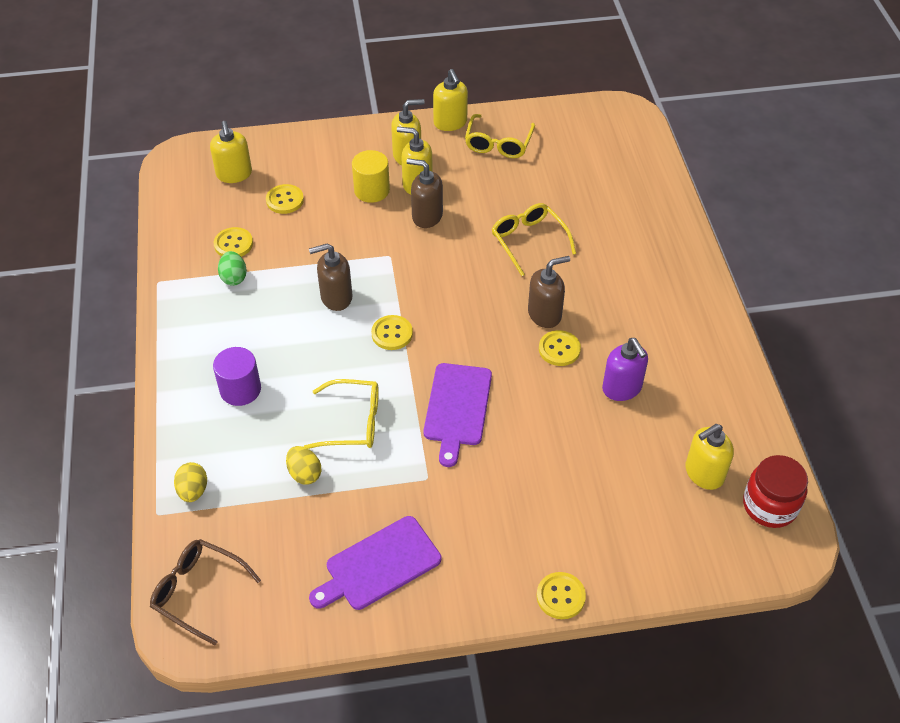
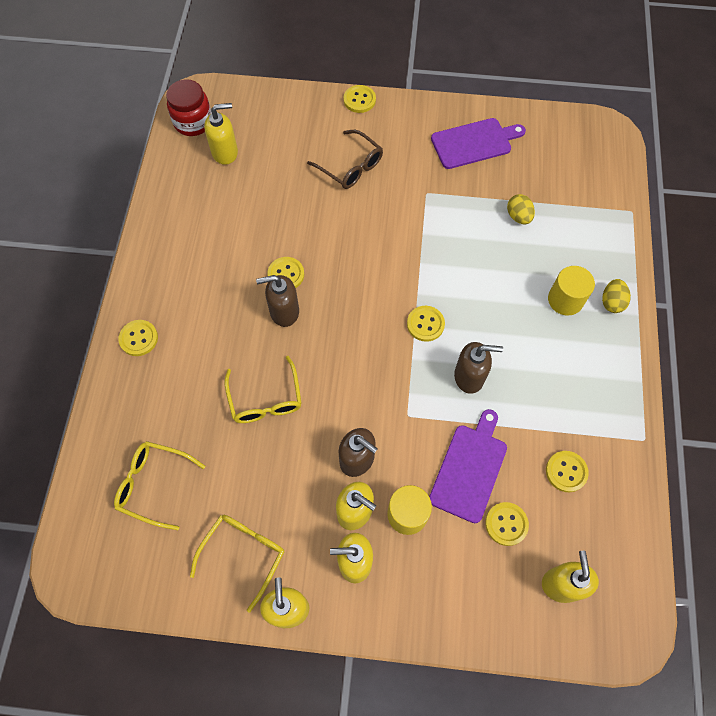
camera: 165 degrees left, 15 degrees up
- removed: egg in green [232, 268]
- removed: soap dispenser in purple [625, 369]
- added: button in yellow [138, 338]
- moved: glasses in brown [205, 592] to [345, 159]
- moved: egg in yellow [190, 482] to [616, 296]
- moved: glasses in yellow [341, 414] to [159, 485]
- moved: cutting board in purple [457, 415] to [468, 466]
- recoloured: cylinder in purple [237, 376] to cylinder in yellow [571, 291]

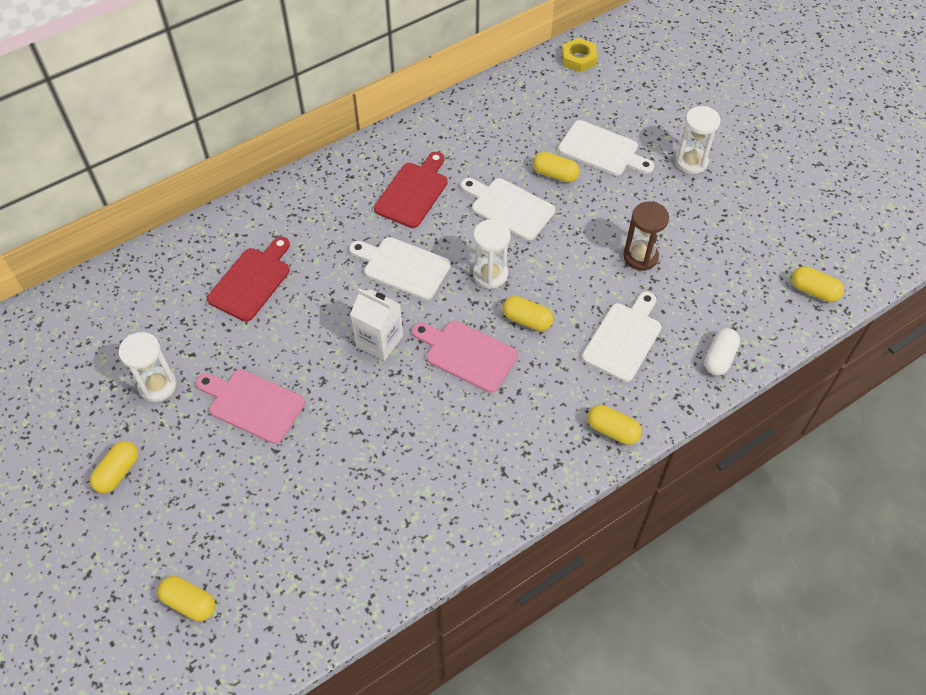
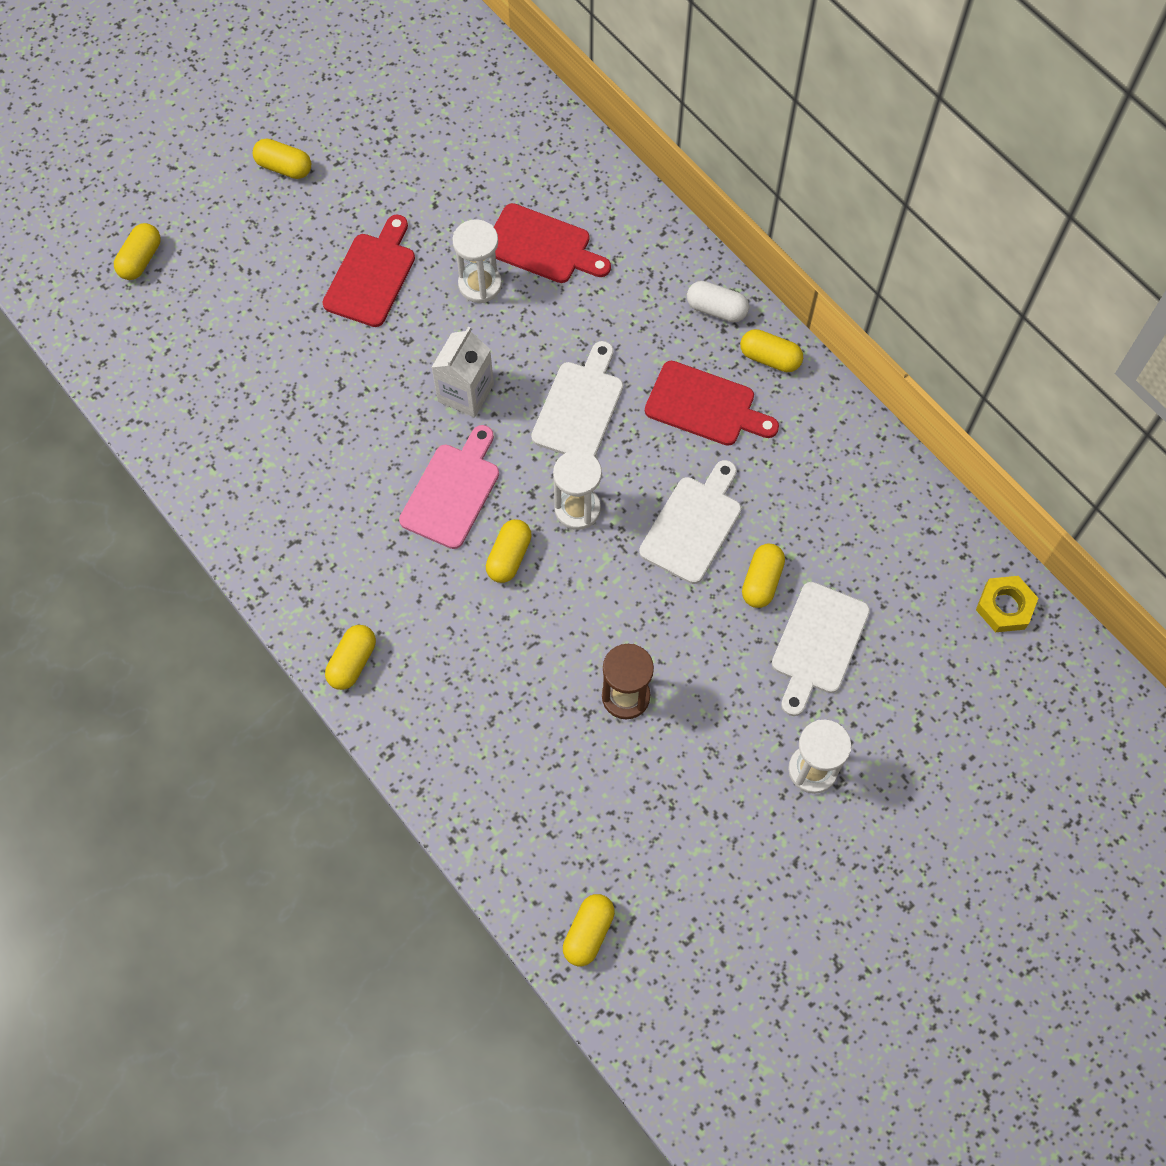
camera: 85 degrees right, 10 degrees up
- removed: cutting board in white [622, 337]
- added: capsule in yellow [771, 350]
- moved: hourglass in white [148, 367] to [477, 261]
- moved: capsule in white [722, 352] to [718, 301]
- recoloured: cutting board in pink [250, 406] to cutting board in red [368, 271]

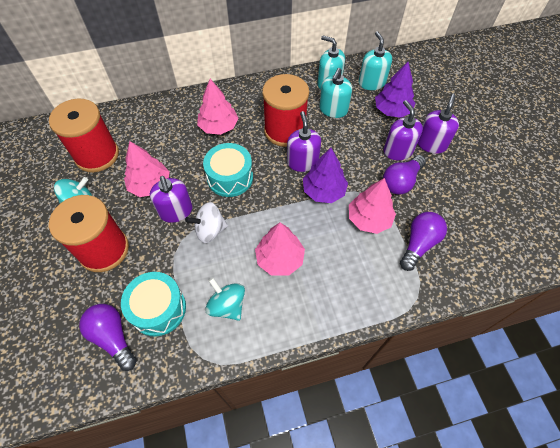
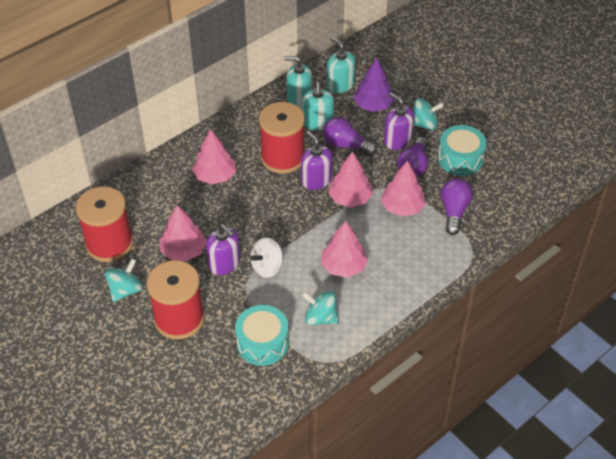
camera: 25 degrees left, 10 degrees down
- moved: light bulb in purple [108, 337] to [350, 136]
- moved: drum in turquoise [228, 170] to [462, 150]
- replaced: soap dispenser in purple [438, 124] to spinning top in turquoise [428, 114]
- recoloured: tree in purple [325, 175] to tree in pink [350, 179]

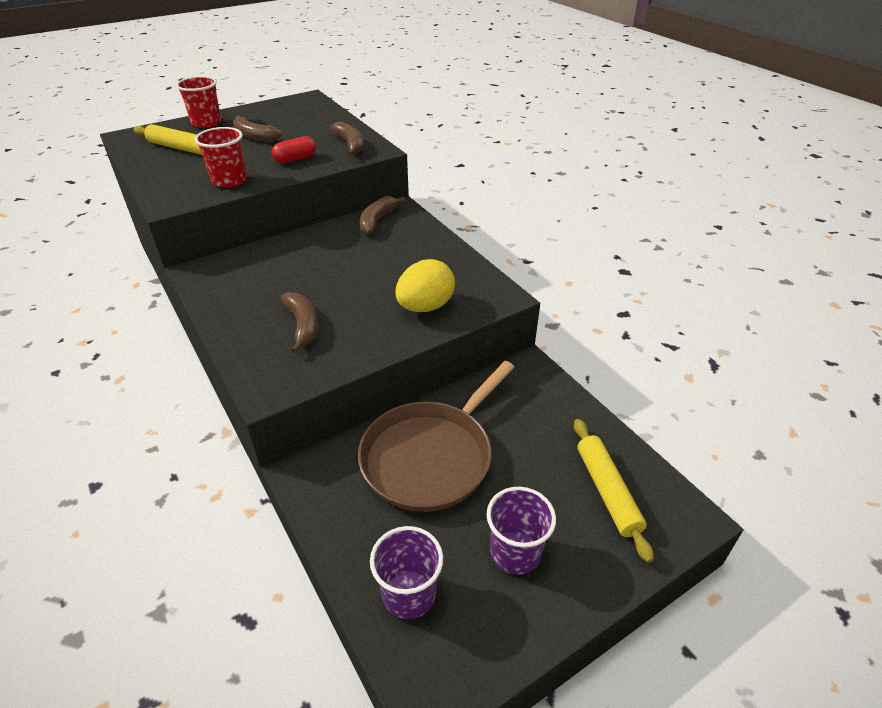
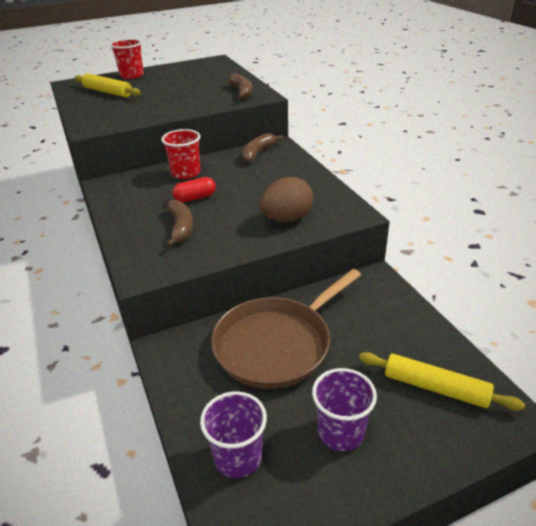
camera: 10 degrees right, 5 degrees down
- removed: banana in brown [257, 128]
- moved: cup in red [221, 157] to [181, 154]
- moved: capsule in red [294, 150] to [194, 190]
- recoloured: egg in yellow [425, 285] to egg in brown [286, 199]
- turned: rolling pin in yellow [614, 491] = [442, 381] 60 degrees counterclockwise

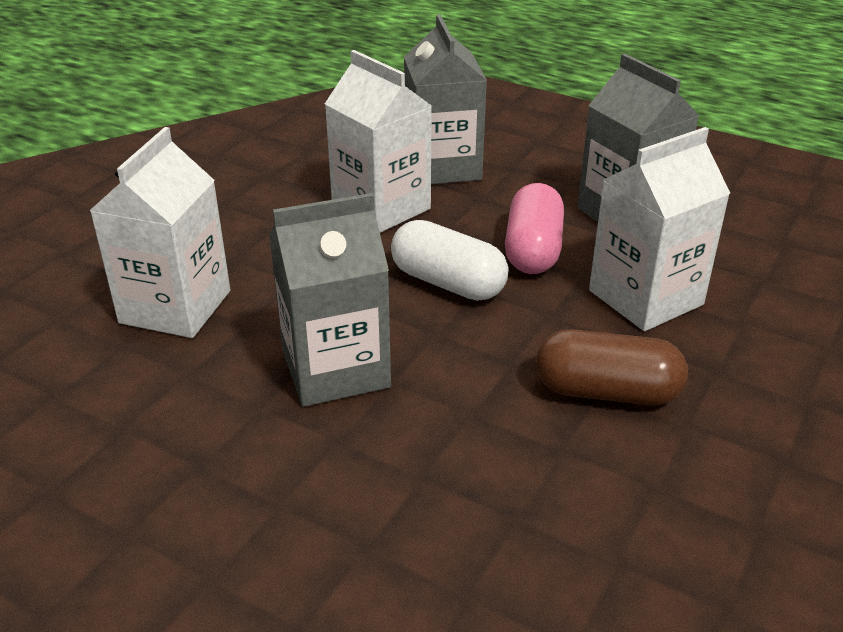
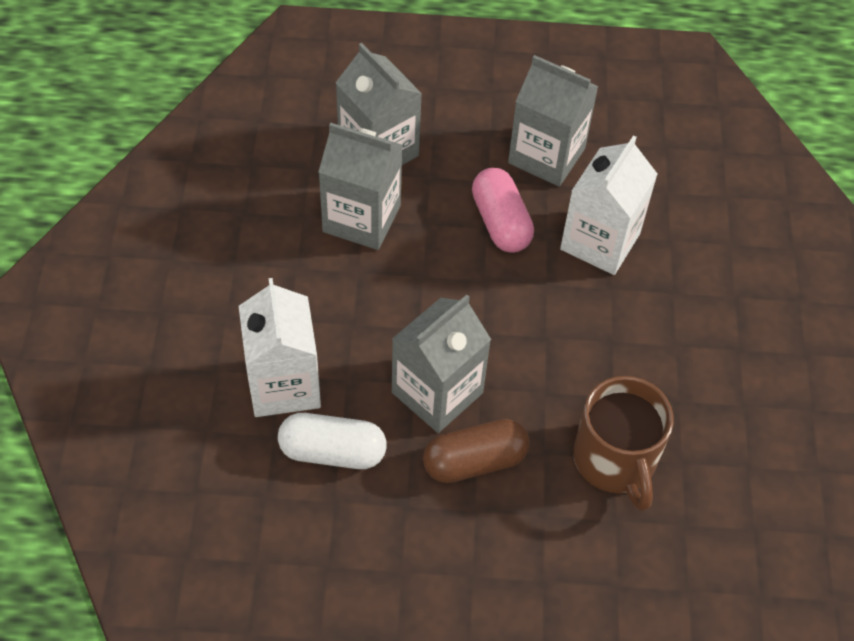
camera: 30 degrees left, 20 degrees up
- added: mug in brown [623, 443]
- moved: capsule in white [449, 260] to [332, 441]
- moved: capsule in brown [612, 367] to [476, 451]
- recoloured: carton in white [378, 141] to carton in grey [360, 186]

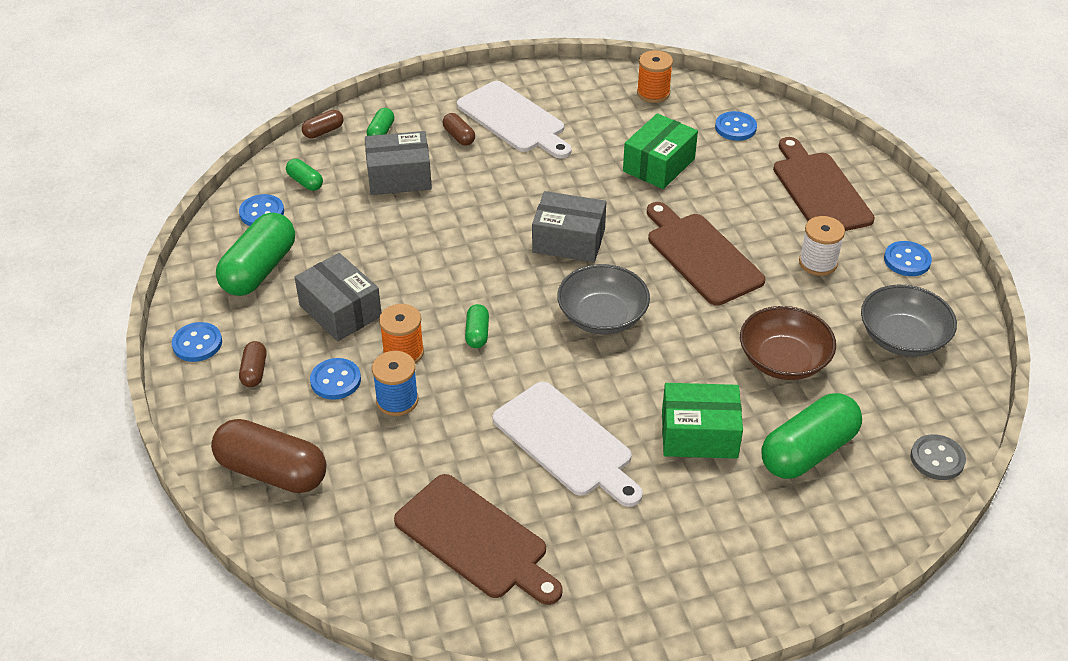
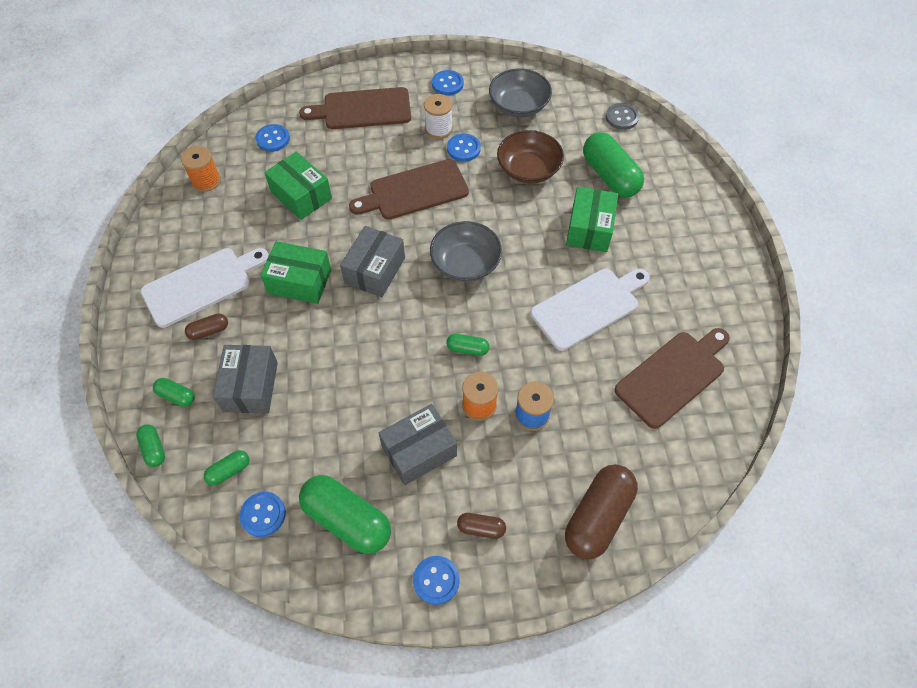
camera: 80 degrees left, 15 degrees up
- added: box in green [295, 272]
- moved: button in blue [335, 379] to [464, 148]
- recoloured: capsule in brown [323, 124] to capsule in green [150, 445]

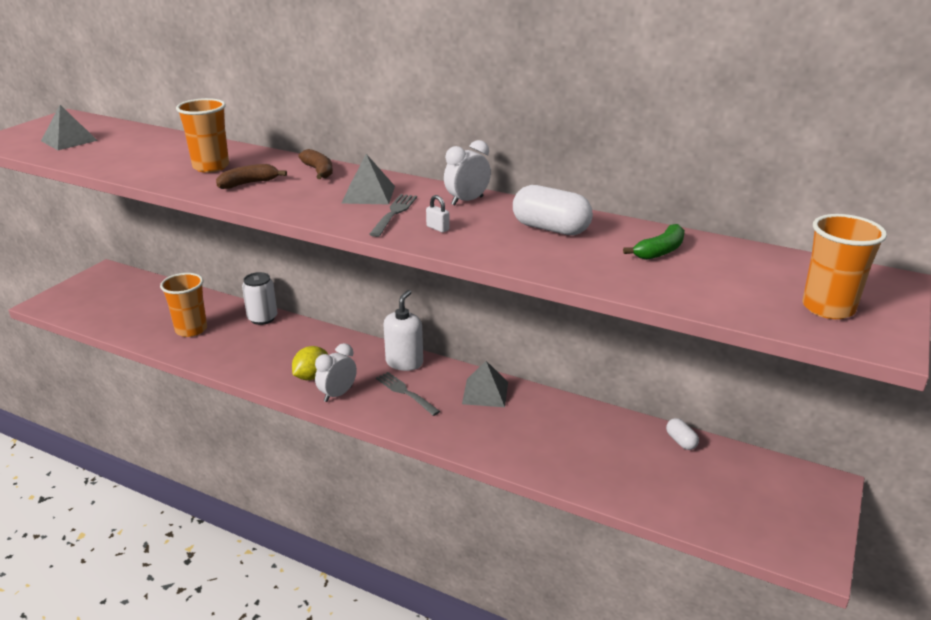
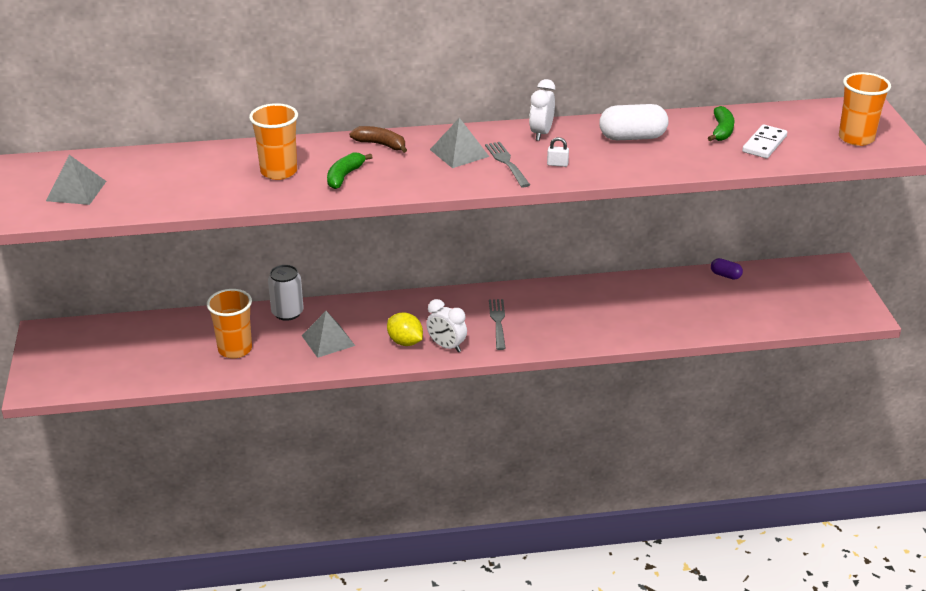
camera: 35 degrees left, 5 degrees up
- removed: soap dispenser in white [403, 330]
- added: domino in white [764, 141]
- moved: pyramid in grey [485, 384] to [328, 334]
- recoloured: banana in brown [251, 176] to banana in green [350, 170]
- recoloured: capsule in white [682, 434] to capsule in purple [727, 269]
- turned: lemon in yellow [310, 363] = [405, 329] 45 degrees counterclockwise
- turned: clock in white [336, 372] = [446, 325] 60 degrees counterclockwise
- turned: fork in grey [408, 394] = [497, 324] 75 degrees clockwise

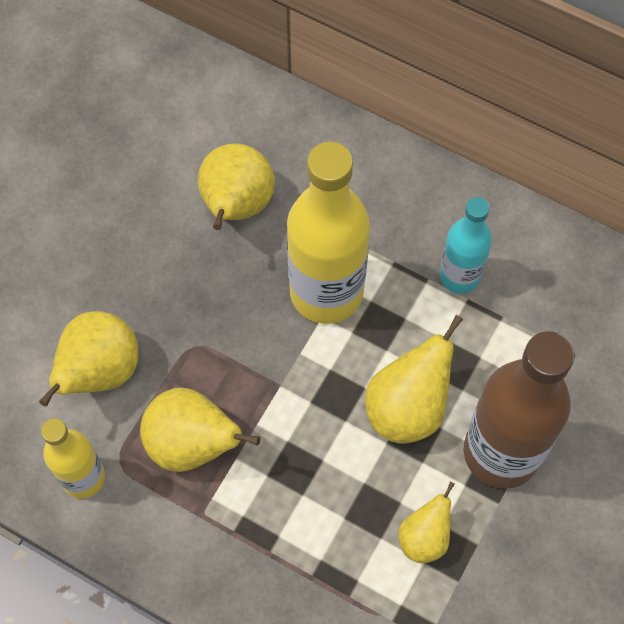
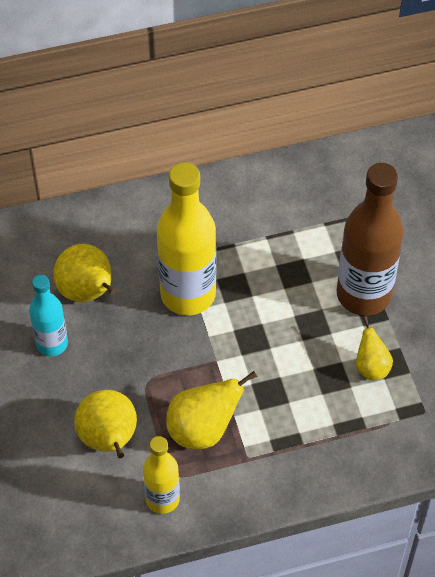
camera: 45 degrees left, 10 degrees down
- removed: pear in yellow [414, 379]
- moved: bottle in turquoise [465, 245] to [48, 315]

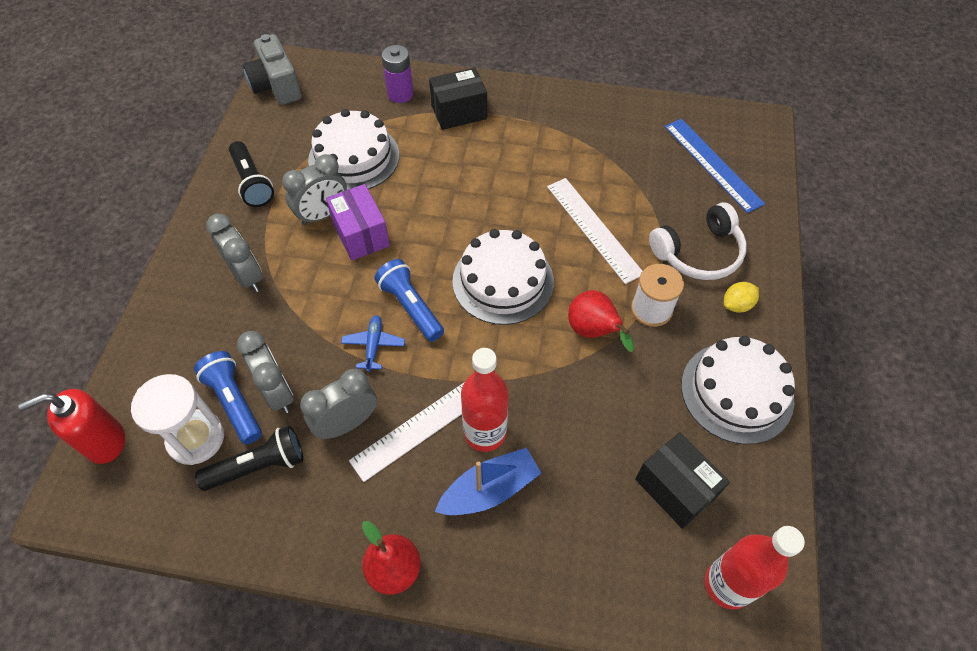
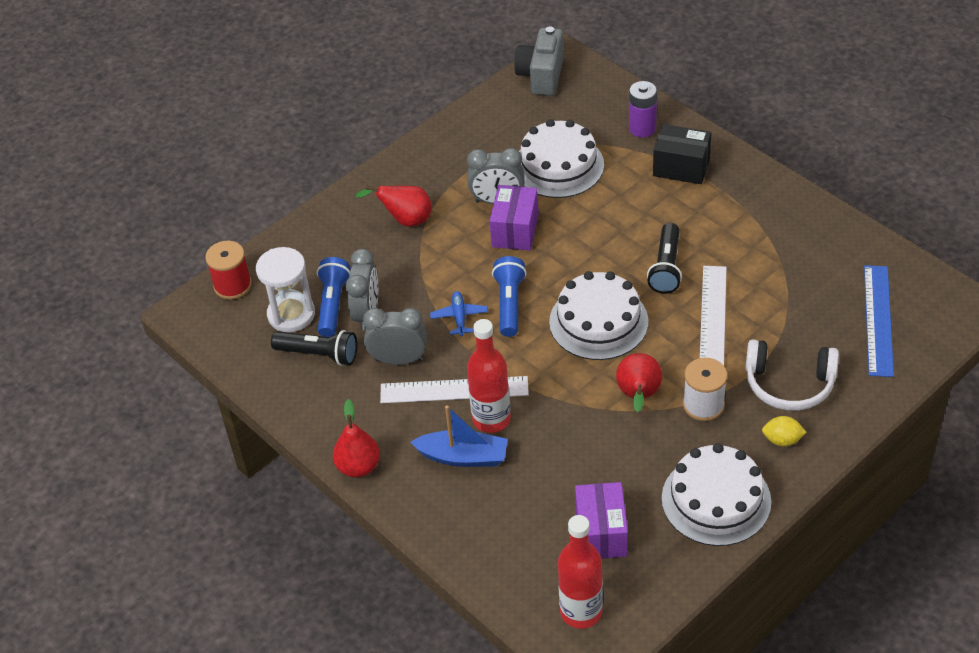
camera: 40 degrees right, 10 degrees down
- moved: flashlight in black [251, 174] to [664, 258]
- replaced: soap dispenser in red [71, 426] to spool in red [228, 270]
- replaced: clock in grey [234, 253] to pear in red [393, 206]
- recoloured: box in black [682, 480] to box in purple [601, 520]
- turned: plane in blue [373, 343] = [459, 313] 45 degrees counterclockwise

